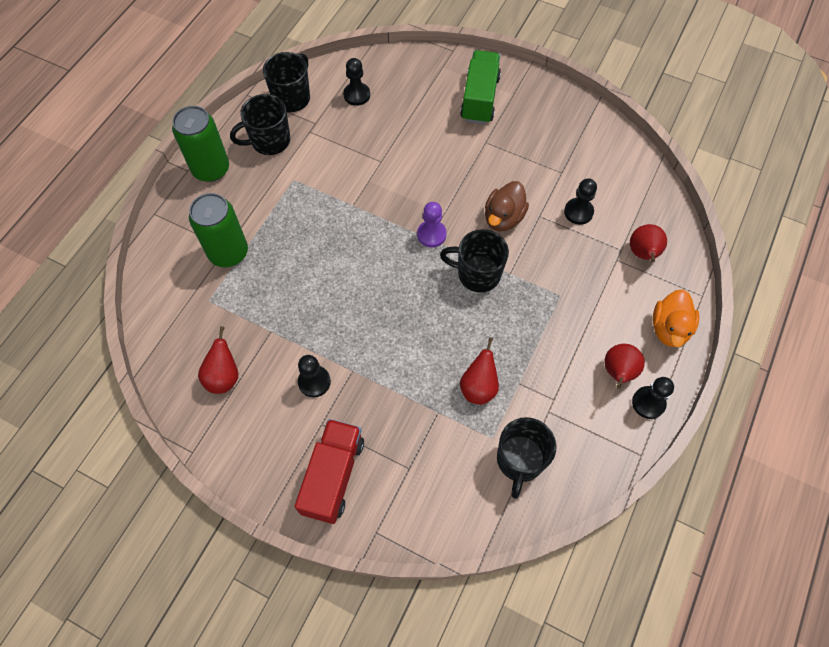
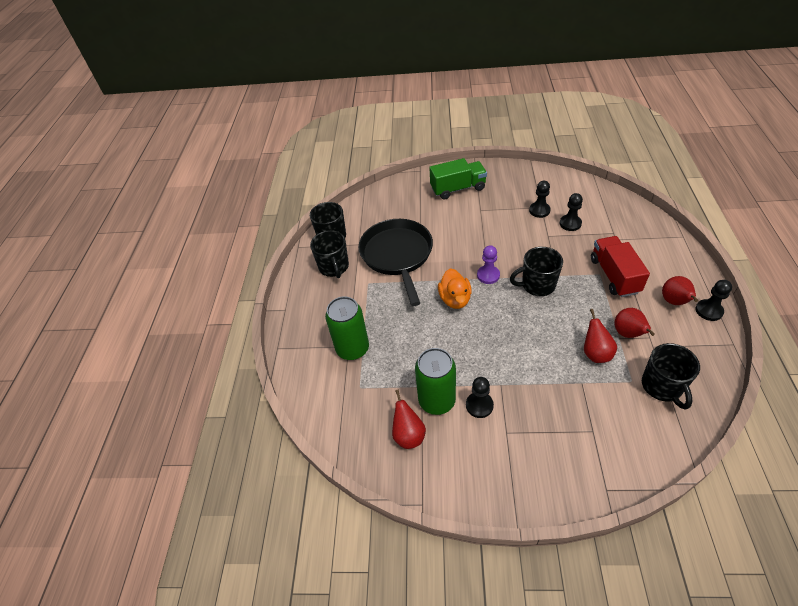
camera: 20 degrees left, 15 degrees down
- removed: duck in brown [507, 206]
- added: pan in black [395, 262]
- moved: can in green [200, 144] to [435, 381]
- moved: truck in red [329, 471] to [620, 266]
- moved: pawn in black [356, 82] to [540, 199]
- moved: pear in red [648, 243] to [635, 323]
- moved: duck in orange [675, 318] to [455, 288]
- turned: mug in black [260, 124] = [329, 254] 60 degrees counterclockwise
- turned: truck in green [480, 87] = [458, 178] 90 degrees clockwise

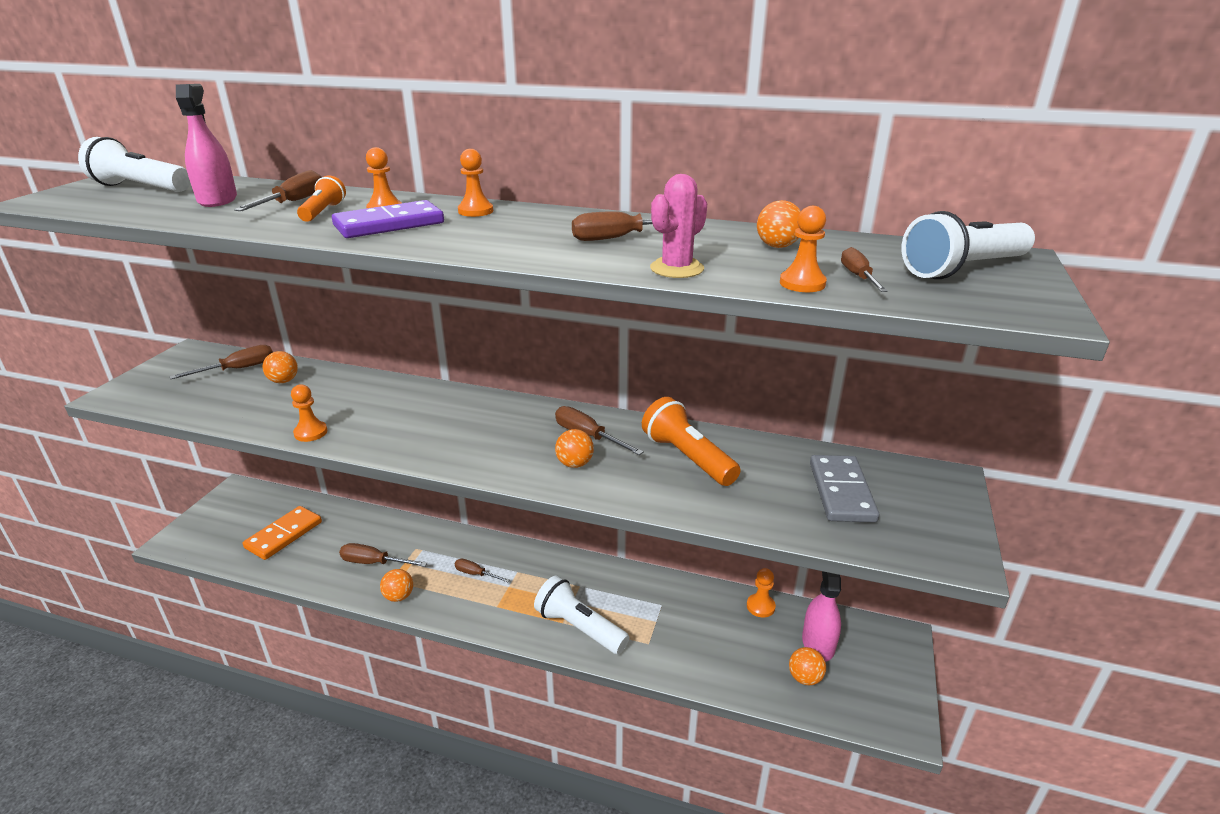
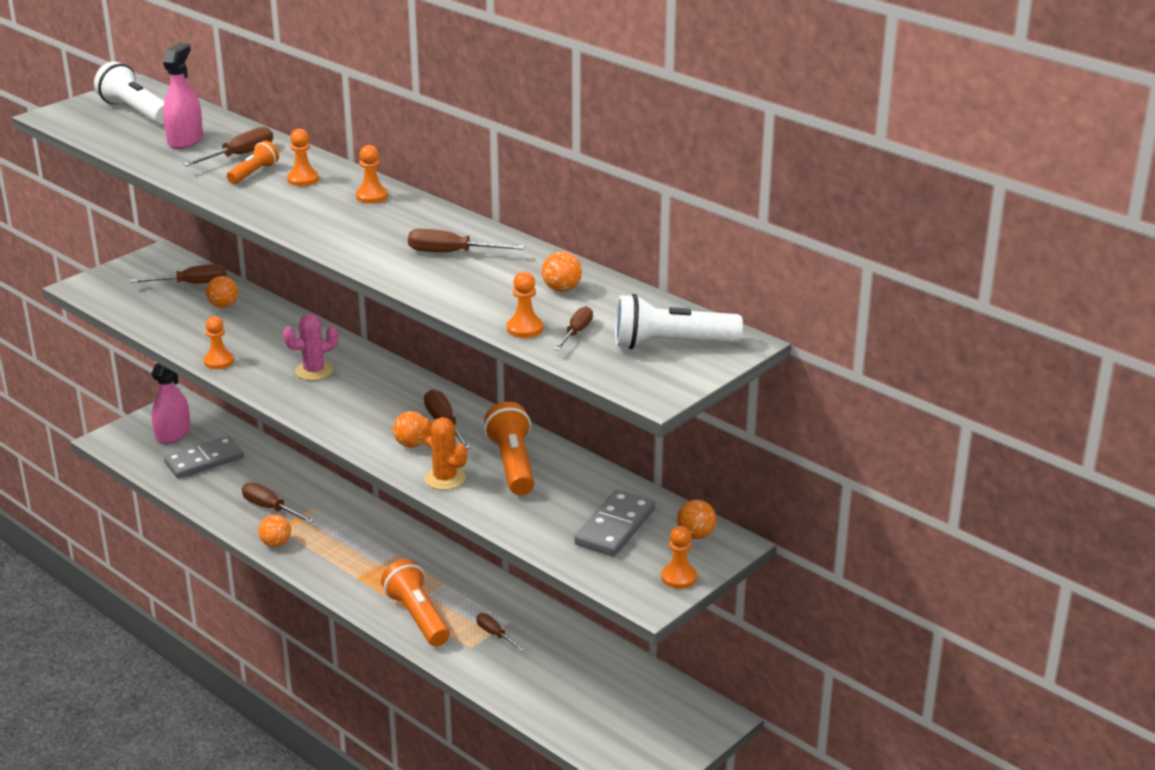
camera: 25 degrees right, 0 degrees up
- removed: domino in purple [388, 219]
- added: cactus in orange [443, 453]
- moved: screwdriver in brown [482, 570] to [500, 632]
- moved: cactus in pink [678, 226] to [310, 347]
- moved: pawn in orange [761, 593] to [679, 557]
- moved: ball in orange [807, 666] to [696, 519]
- moved: spray bottle in pink [821, 616] to [171, 403]
- recoloured: domino in orange [282, 533] to domino in grey [204, 457]
- recoloured: flashlight in white [581, 615] to flashlight in orange [415, 602]

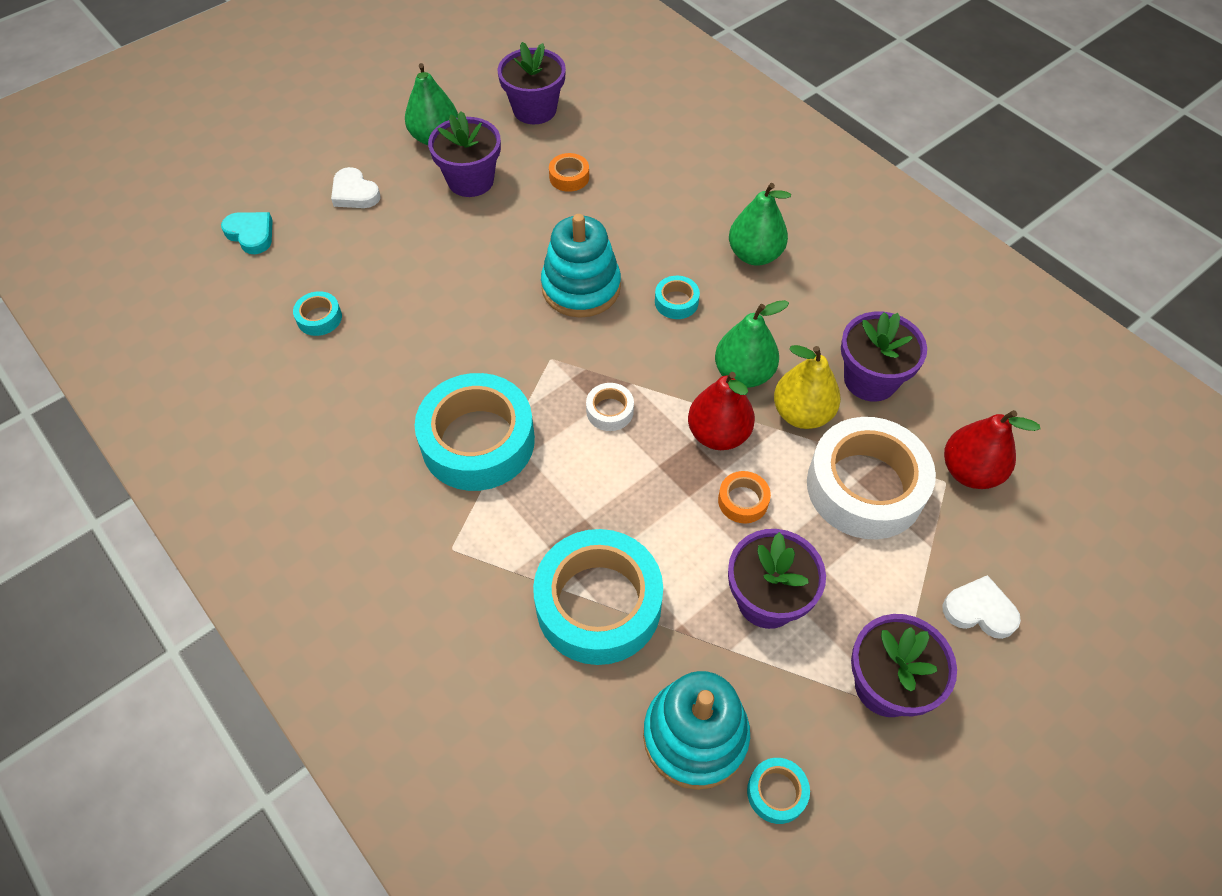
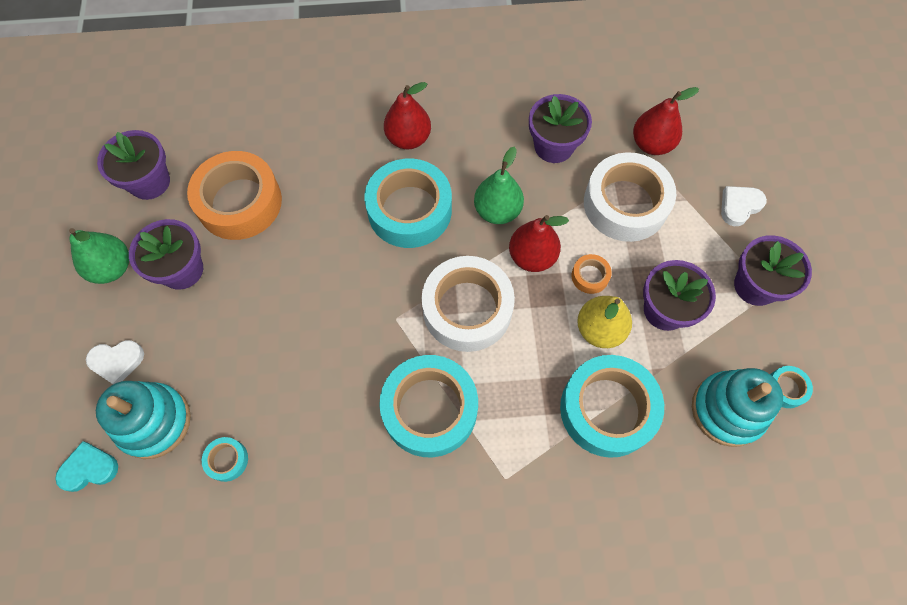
camera: 55 degrees left, 10 degrees up
- moved: stacking toy in turquoise [581, 266] to [143, 420]
- moved: pear in yellow [807, 387] to [604, 322]
- recoloured: pear in green [760, 224] to pear in red [407, 116]
- resized: tape in orange [569, 172] = [234, 195] x2.35
- resized: tape in white [610, 407] = [468, 304] x2.35
- resized: tape in turquoise [677, 297] = [408, 203] x2.35

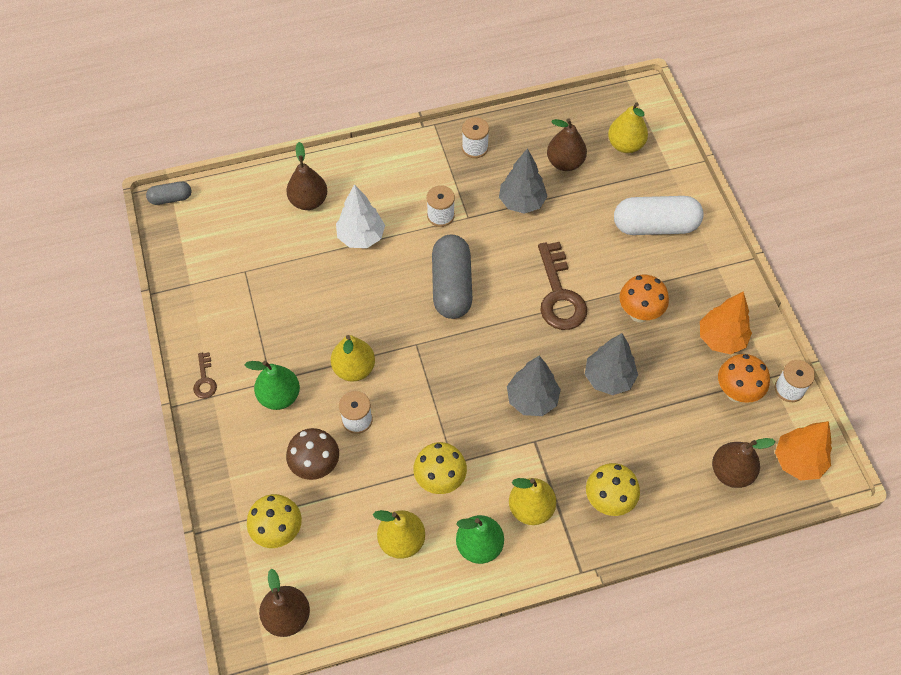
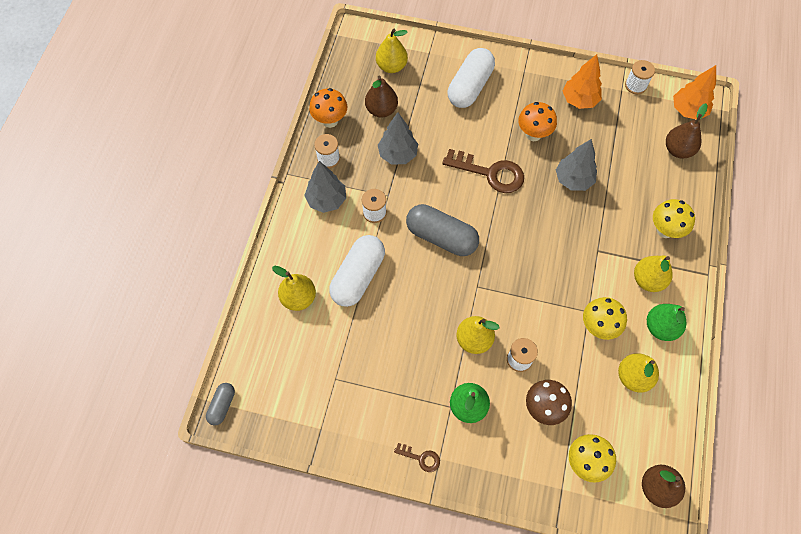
camera: 60 degrees left, 5 degrees up
- moved: tree in grey [534, 386] to [325, 187]
- moved: mushroom in orange [744, 378] to [328, 108]
- replaced: tree in white [360, 216] to capsule in white [357, 271]
- recoloured: pear in brown [306, 176] to pear in yellow [294, 288]

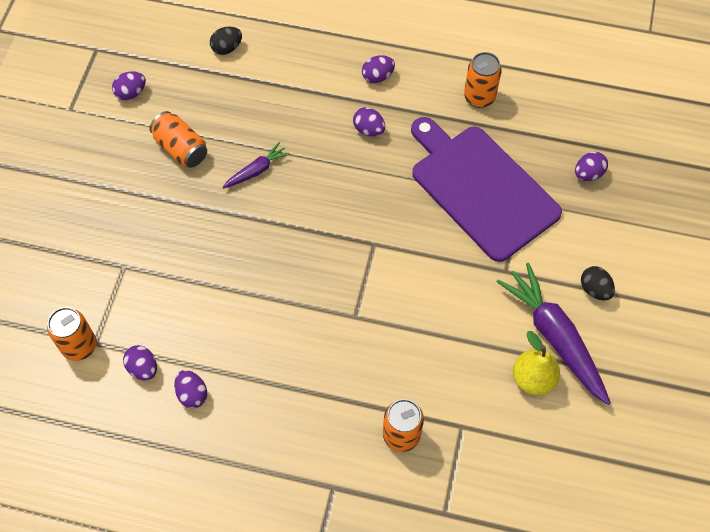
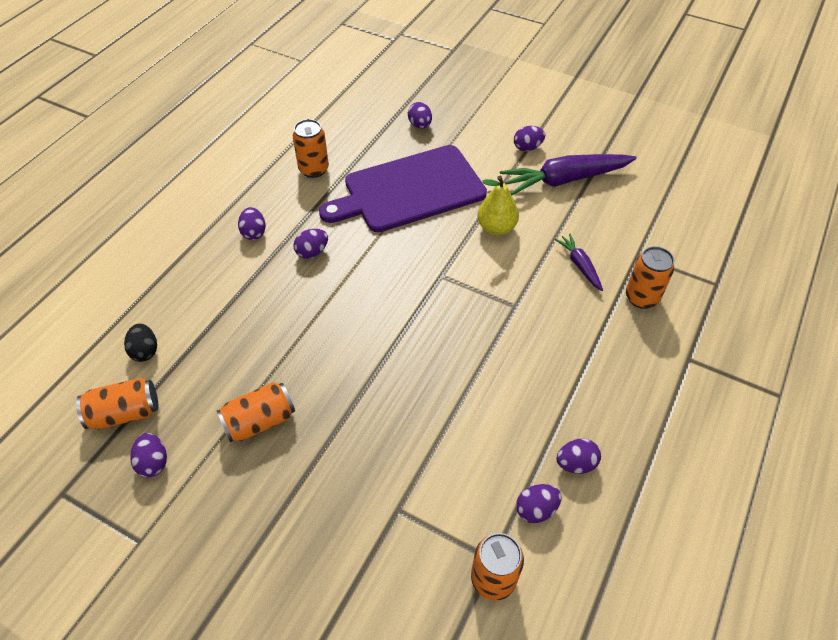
camera: 75 degrees left, 10 degrees down
- added: can in orange [117, 403]
- moved: carrot in purple [256, 165] to [578, 262]
- moved: pear in yellow [536, 363] to [498, 205]
- recoloured: egg in black [598, 283] to egg in purple [529, 138]

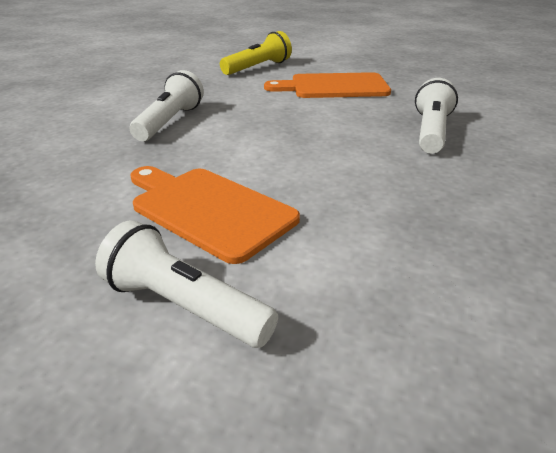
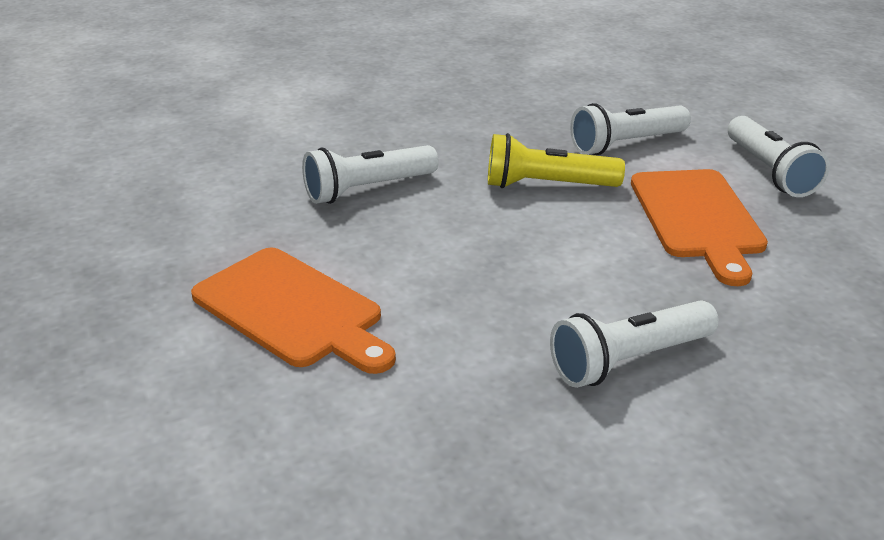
camera: 135 degrees left, 0 degrees up
- added: flashlight in white [630, 129]
- moved: flashlight in yellow [256, 53] to [556, 160]

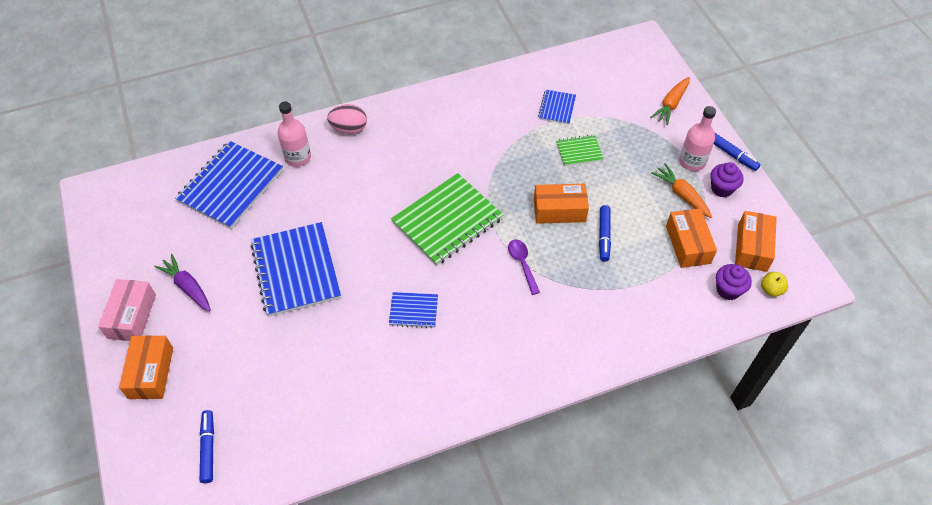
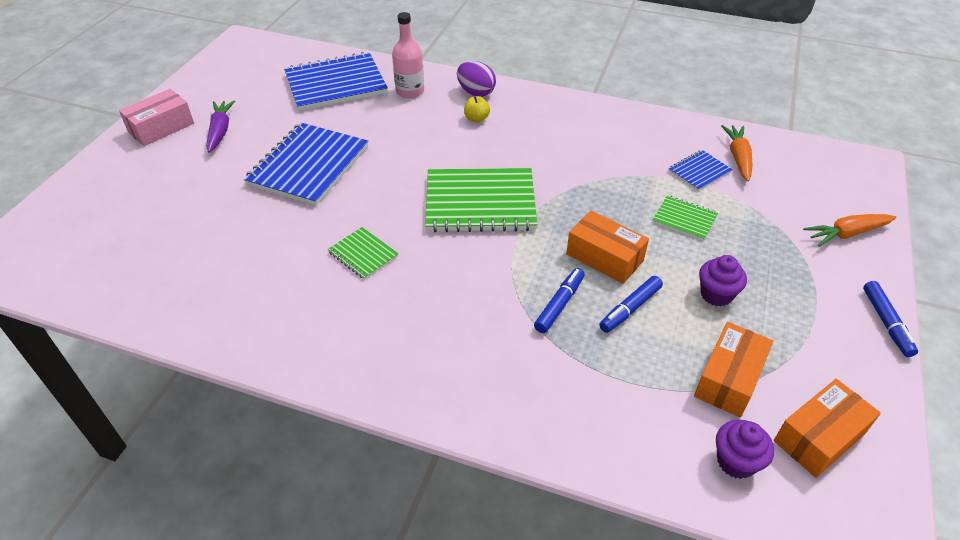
camera: 40 degrees right, 10 degrees down
- removed: box in orange [146, 367]
- removed: spoon in purple [524, 267]
- removed: bottle in pink [697, 138]
- moved: marker in blue [207, 446] to [559, 300]
- moved: carrot in orange [681, 190] to [737, 153]
- moved: cupcake in purple [726, 180] to [723, 281]
- moved: apple in yellow [774, 284] to [477, 109]
- recoloured: egg in pink [347, 119] to egg in purple [476, 79]
- recoloured: notebook in blue [413, 310] to notebook in green [363, 253]

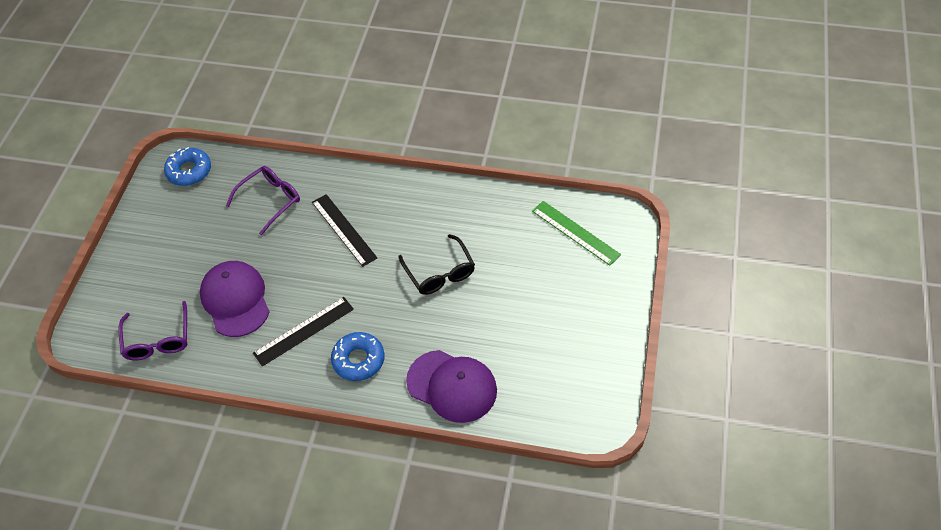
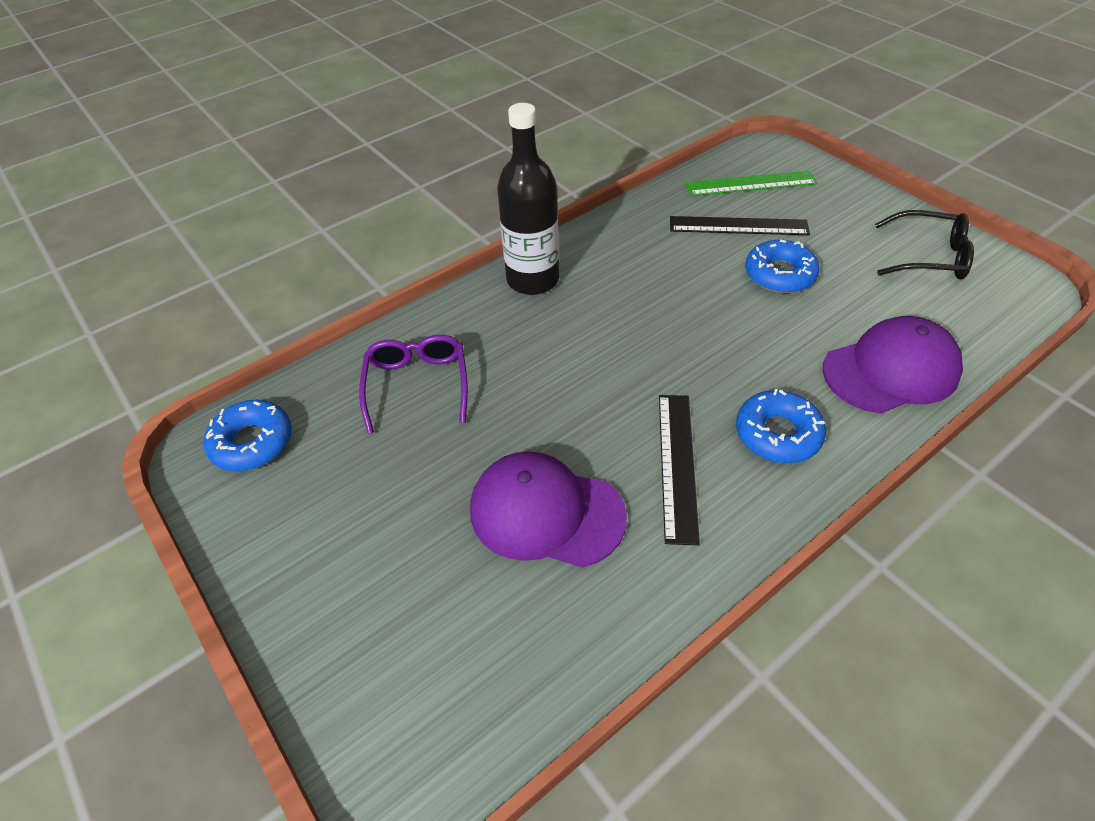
camera: 50 degrees left, 5 degrees down
- removed: glasses in purple [152, 331]
- added: bottle in black [528, 199]
- added: donut in blue [782, 266]
- moved: ruler in black [344, 230] to [740, 225]
- moved: glasses in black [436, 264] to [924, 244]

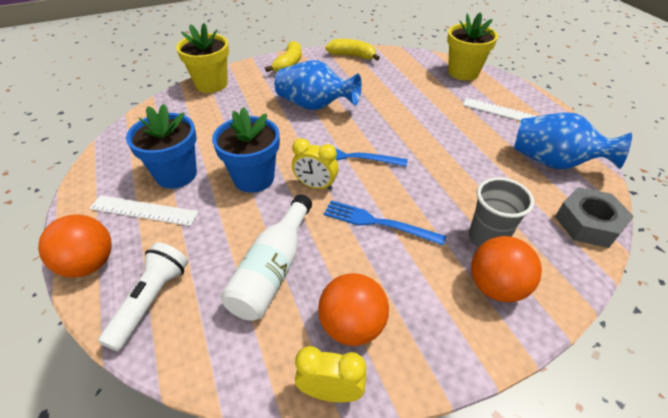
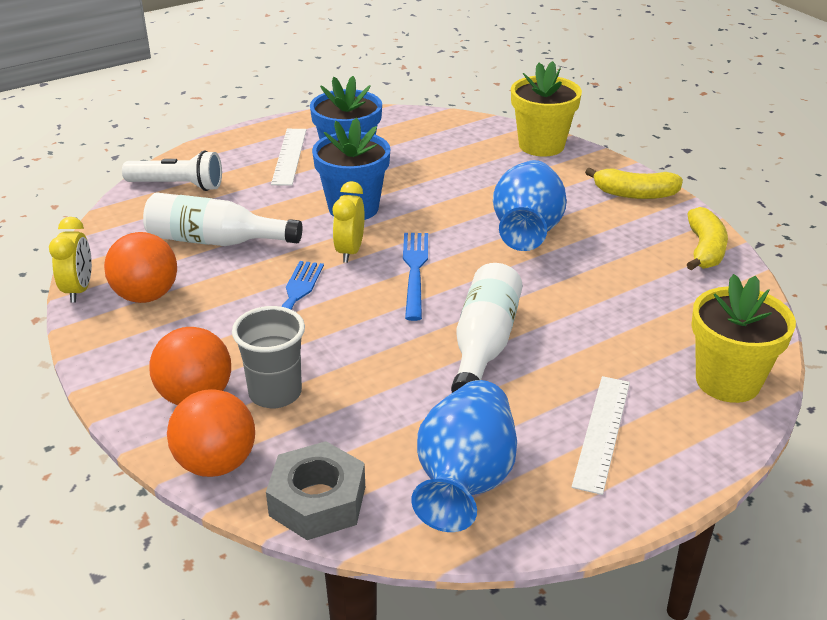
camera: 80 degrees right, 10 degrees down
- added: bottle in white [487, 328]
- moved: ball in orange [75, 245] to [211, 433]

